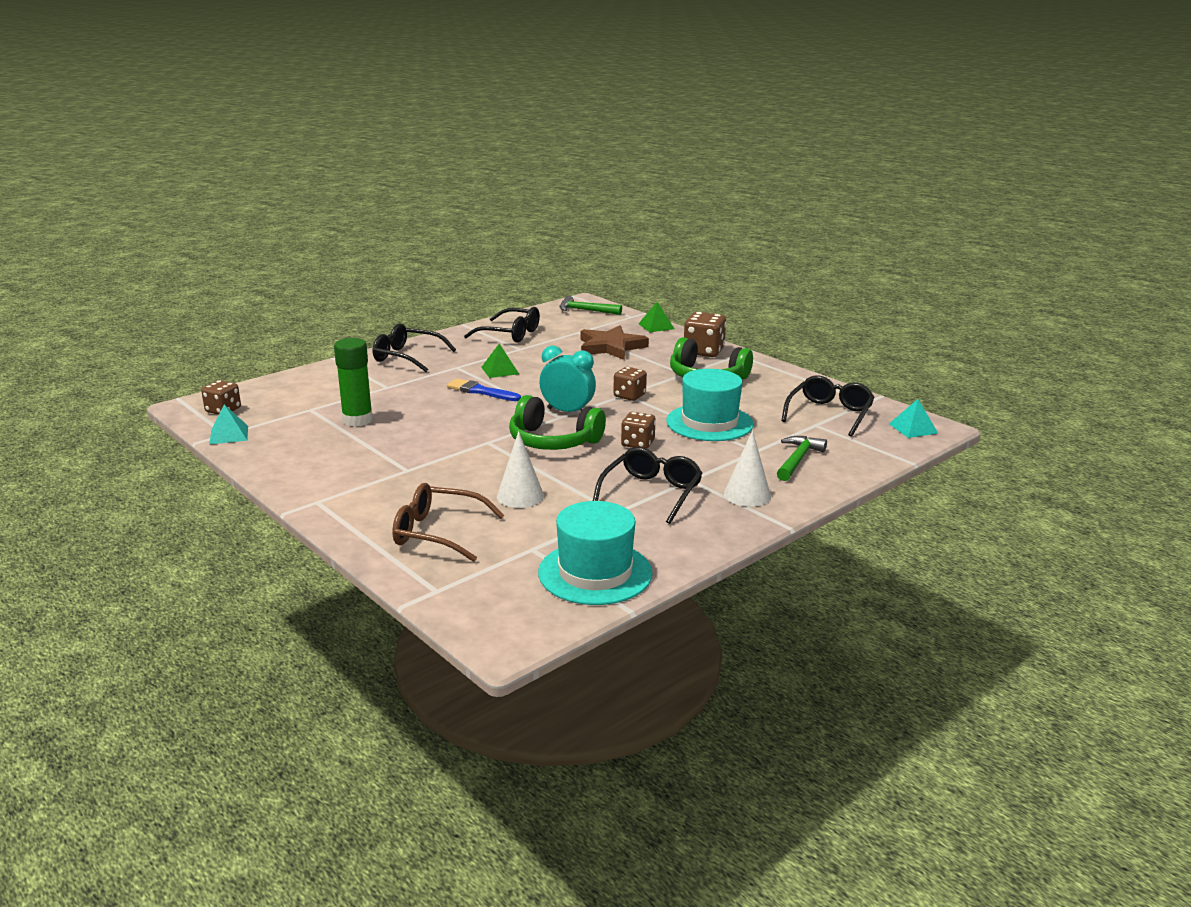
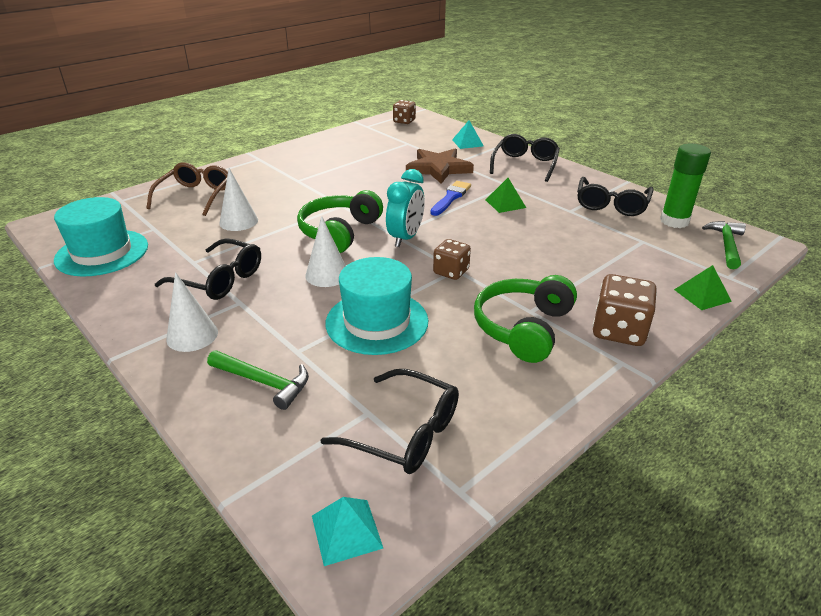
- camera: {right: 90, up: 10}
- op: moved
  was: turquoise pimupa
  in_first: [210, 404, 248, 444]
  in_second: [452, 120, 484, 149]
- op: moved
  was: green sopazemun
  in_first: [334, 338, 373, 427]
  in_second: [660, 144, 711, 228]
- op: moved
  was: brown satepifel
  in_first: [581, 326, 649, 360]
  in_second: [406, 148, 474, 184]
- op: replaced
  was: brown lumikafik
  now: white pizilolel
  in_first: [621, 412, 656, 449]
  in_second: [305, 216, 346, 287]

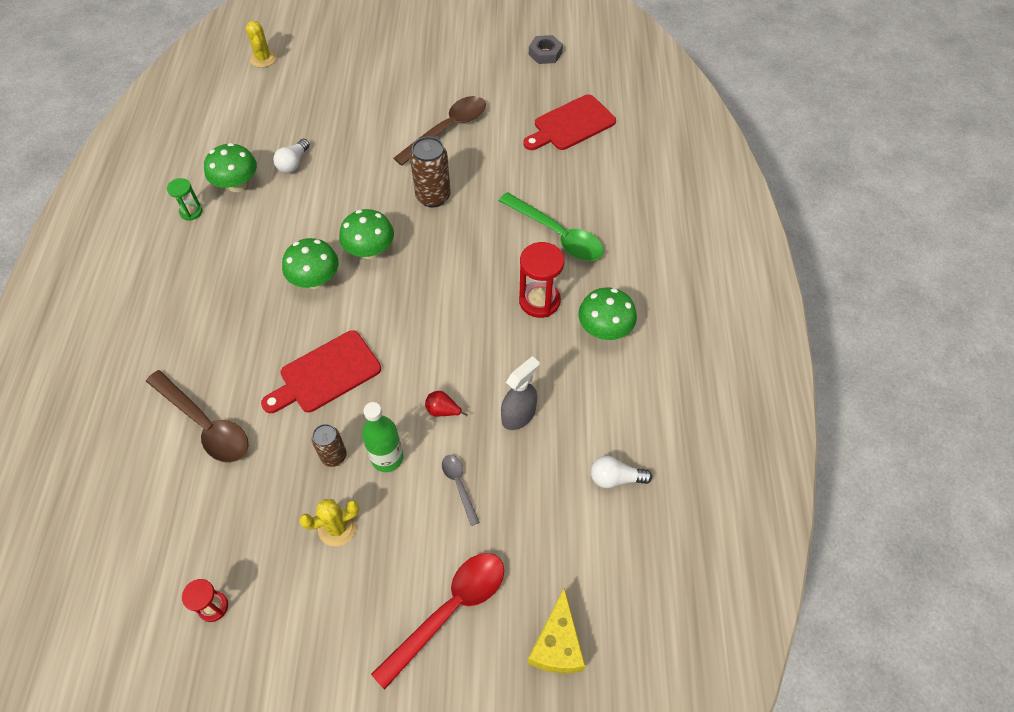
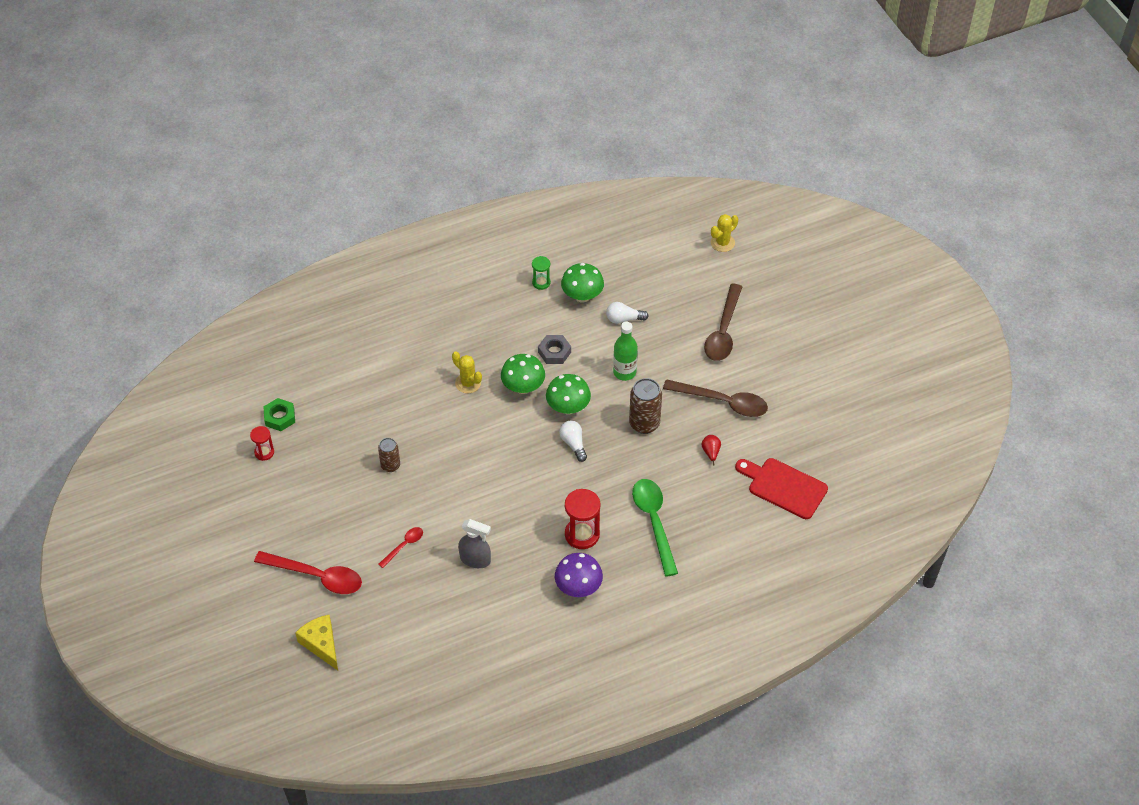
- camera: {right: 65, up: -5}
- op: removed
  was: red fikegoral
  in_first: [261, 330, 381, 413]
- op: added
  now: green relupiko
  in_second: [264, 398, 295, 431]
- op: moved
  was: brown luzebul
  in_first: [146, 370, 249, 463]
  in_second: [704, 284, 742, 361]
- op: moved
  was: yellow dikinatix
  in_first: [299, 499, 360, 546]
  in_second: [452, 351, 482, 393]
- op: moved
  was: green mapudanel
  in_first: [362, 402, 403, 472]
  in_second: [613, 322, 638, 381]
- op: moved
  was: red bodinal
  in_first: [425, 391, 468, 417]
  in_second: [701, 435, 721, 466]
- op: moved
  was: grey relupiko
  in_first: [529, 35, 563, 64]
  in_second: [538, 335, 571, 364]
- op: moved
  was: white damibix
  in_first: [590, 456, 652, 488]
  in_second: [559, 421, 587, 462]
- op: recoloured
  was: grey luzebul
  now: red luzebul
  in_first: [442, 455, 480, 526]
  in_second: [378, 527, 423, 568]
- op: recoloured
  was: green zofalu
  now: purple zofalu
  in_first: [579, 287, 637, 340]
  in_second: [555, 553, 603, 597]
- op: turned
  was: green luzebul
  in_first: [499, 192, 604, 261]
  in_second: [632, 479, 678, 577]
  clockwise: 150
- op: turned
  was: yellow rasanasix
  in_first: [528, 588, 585, 673]
  in_second: [295, 615, 338, 670]
  clockwise: 75

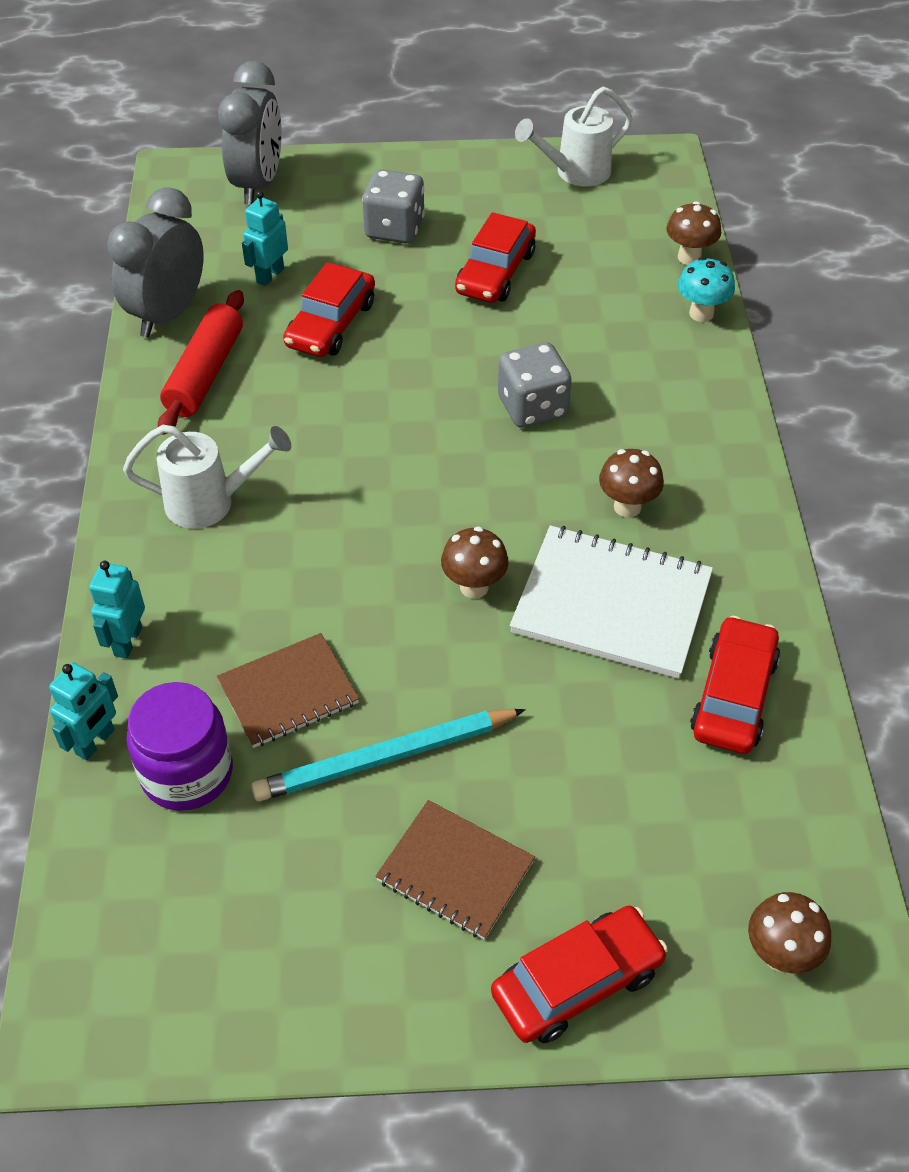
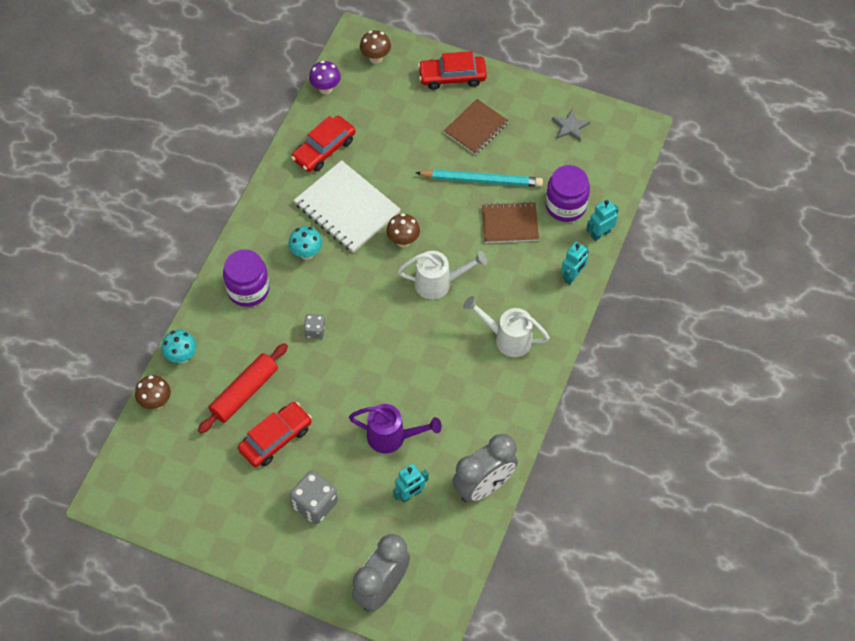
- camera: {right: -155, up: 10}
- op: added
  now: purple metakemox
  in_second: [223, 249, 270, 307]
- op: added
  now: purple zofalu
  in_second: [309, 61, 341, 95]
- op: added
  now: grey satepifel
  in_second: [552, 109, 590, 141]
- op: moved
  was: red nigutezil
  in_first: [158, 290, 244, 435]
  in_second: [198, 343, 288, 433]
- op: moved
  was: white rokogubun
  in_first: [515, 87, 633, 187]
  in_second: [398, 251, 487, 300]
- op: replaced
  was: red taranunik
  now: purple rokogubun
  in_first: [283, 262, 375, 357]
  in_second: [349, 404, 442, 454]
- op: recoloured
  was: brown zofalu
  now: turquoise zofalu
  in_first: [599, 449, 664, 518]
  in_second: [289, 226, 322, 260]
- op: turned
  was: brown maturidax
  in_first: [375, 800, 535, 940]
  in_second: [444, 99, 509, 155]
  clockwise: 75
- op: resized
  was: grey lumikafik
  in_first: [498, 343, 572, 428]
  in_second: [304, 314, 325, 339]
  ratio: 0.56

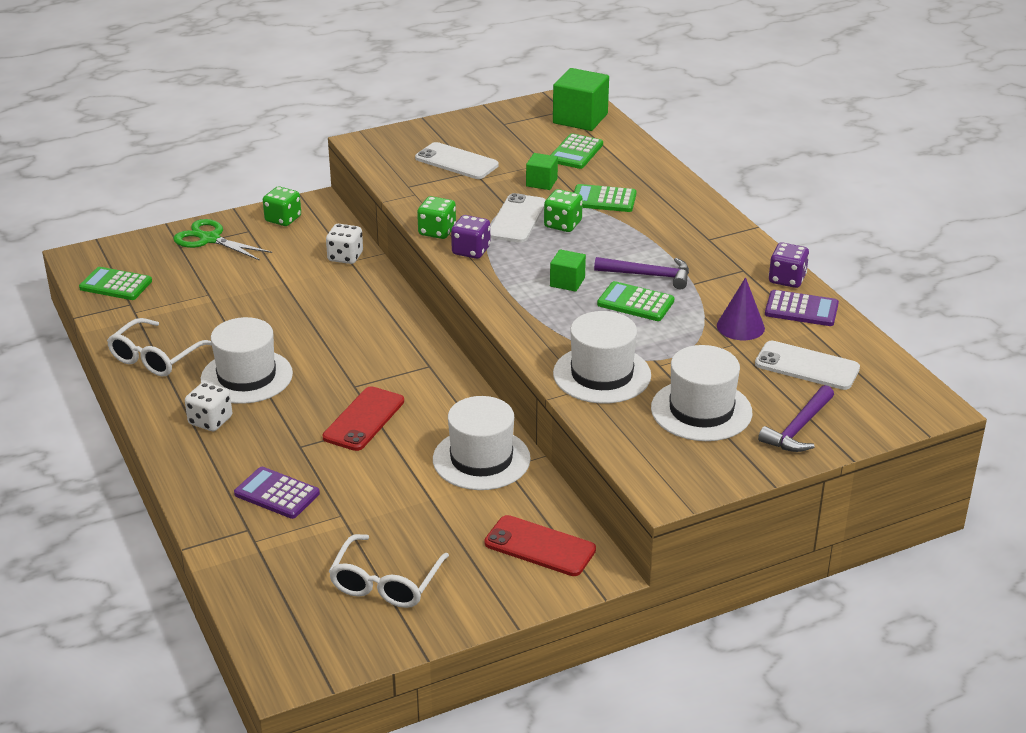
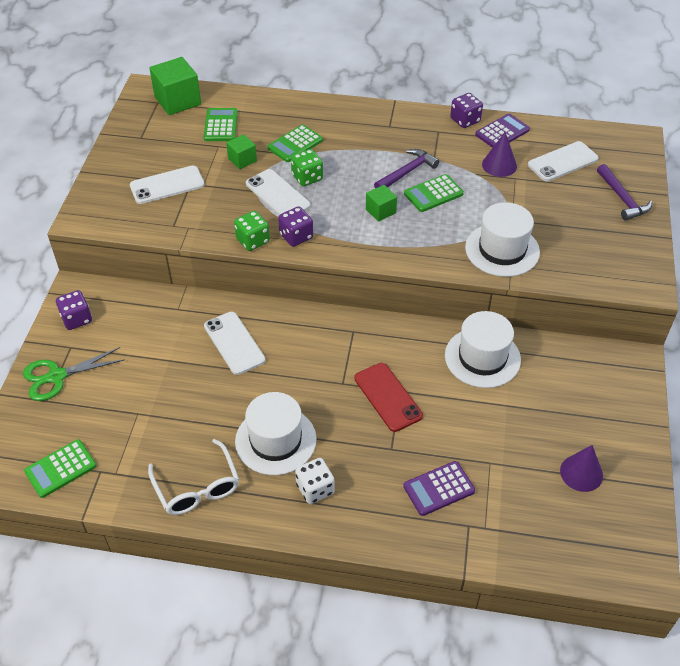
- camera: {right: -55, up: 15}
- op: removed
  was: white lumikafik
  in_first: [326, 224, 363, 264]
- op: removed
  was: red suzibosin
  in_first: [484, 515, 596, 576]
- op: removed
  was: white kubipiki
  in_first: [651, 345, 752, 441]
- op: added
  now: white suzibosin
  in_second: [204, 312, 265, 375]
- op: replaced
  was: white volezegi
  now: purple pizilolel
  in_first: [329, 534, 449, 608]
  in_second: [560, 445, 603, 492]
- op: recoloured
  was: green lumikafik
  now: purple lumikafik
  in_first: [263, 186, 301, 226]
  in_second: [56, 290, 92, 330]
- op: turned
  was: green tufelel
  in_first: [551, 133, 603, 169]
  in_second: [204, 108, 238, 141]
  clockwise: -150

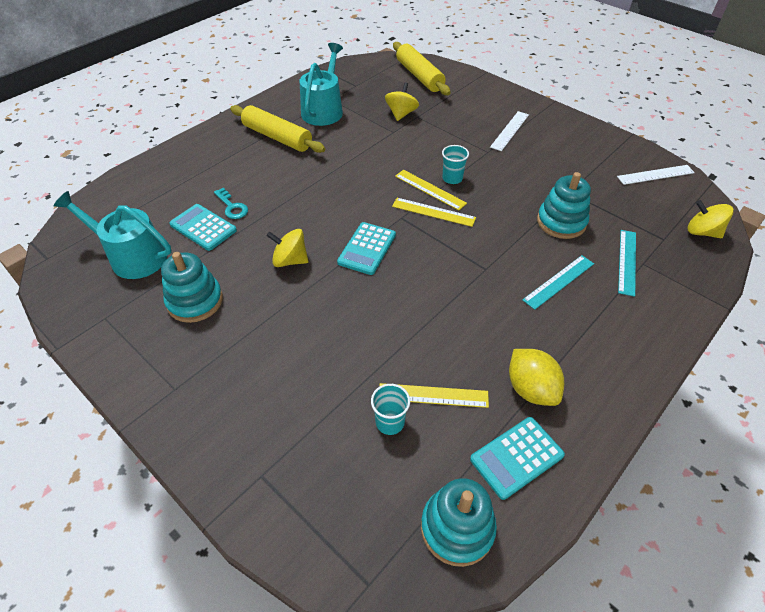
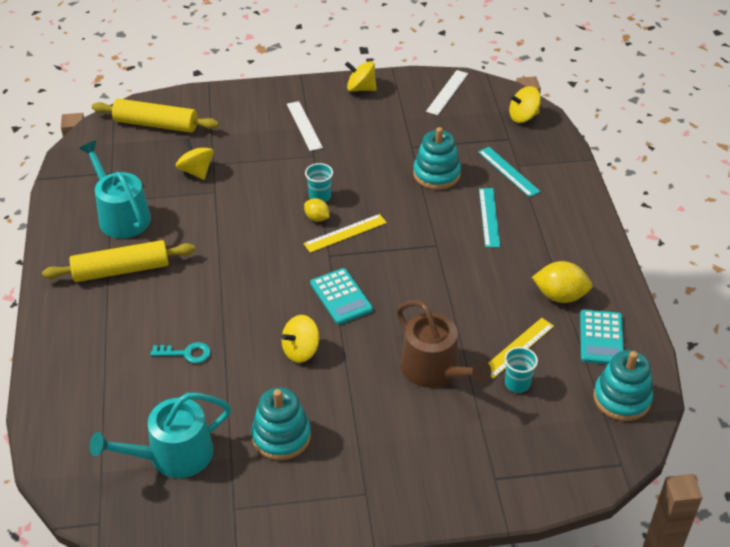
- camera: {right: -50, up: -5}
- op: removed
  was: turquoise tufelel
  in_first: [169, 204, 237, 251]
- op: added
  now: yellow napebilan
  in_second: [345, 61, 377, 92]
- op: added
  now: brown rokogubun
  in_second: [397, 300, 491, 388]
- op: replaced
  was: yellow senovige
  now: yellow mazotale
  in_first: [395, 170, 467, 210]
  in_second: [304, 198, 330, 222]

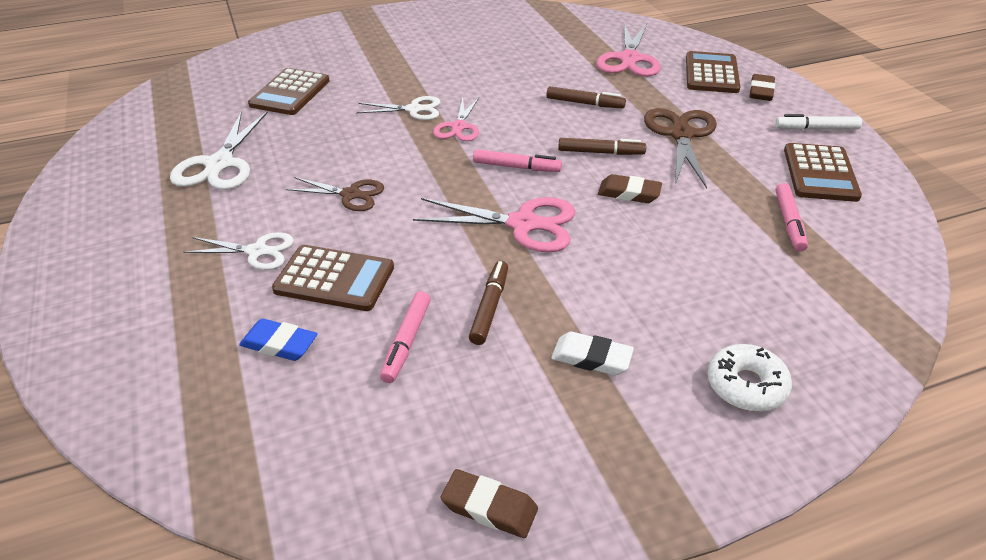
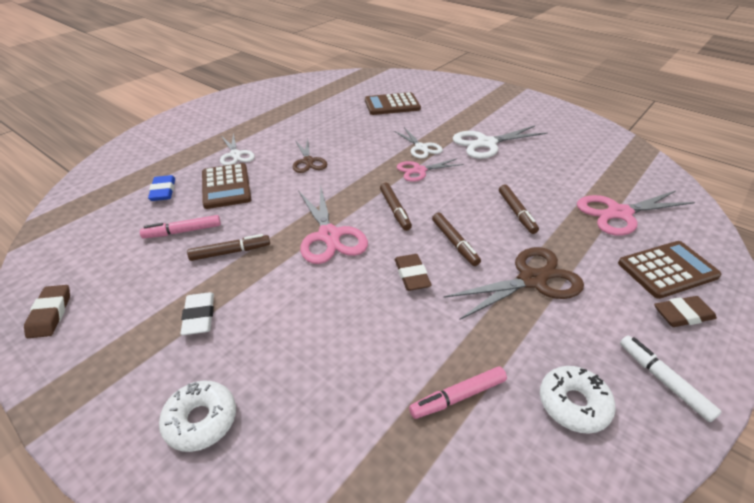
- camera: {right: 60, up: 0}
- op: moved
  was: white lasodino
  in_first: [170, 111, 268, 190]
  in_second: [453, 125, 548, 159]
- op: replaced
  was: brown tufelel
  now: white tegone
  in_first: [784, 143, 862, 202]
  in_second: [540, 366, 616, 434]
- op: recoloured
  was: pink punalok
  now: brown punalok
  in_first: [473, 149, 562, 172]
  in_second: [380, 183, 412, 231]

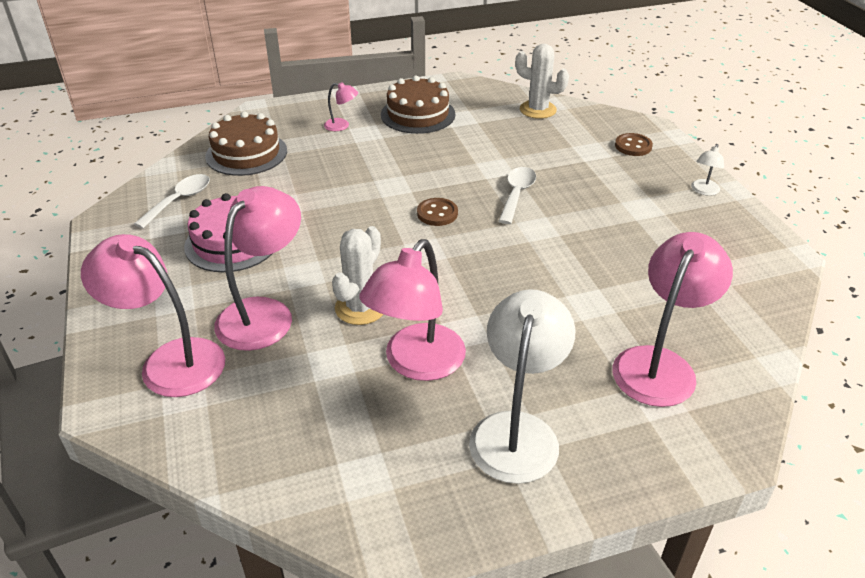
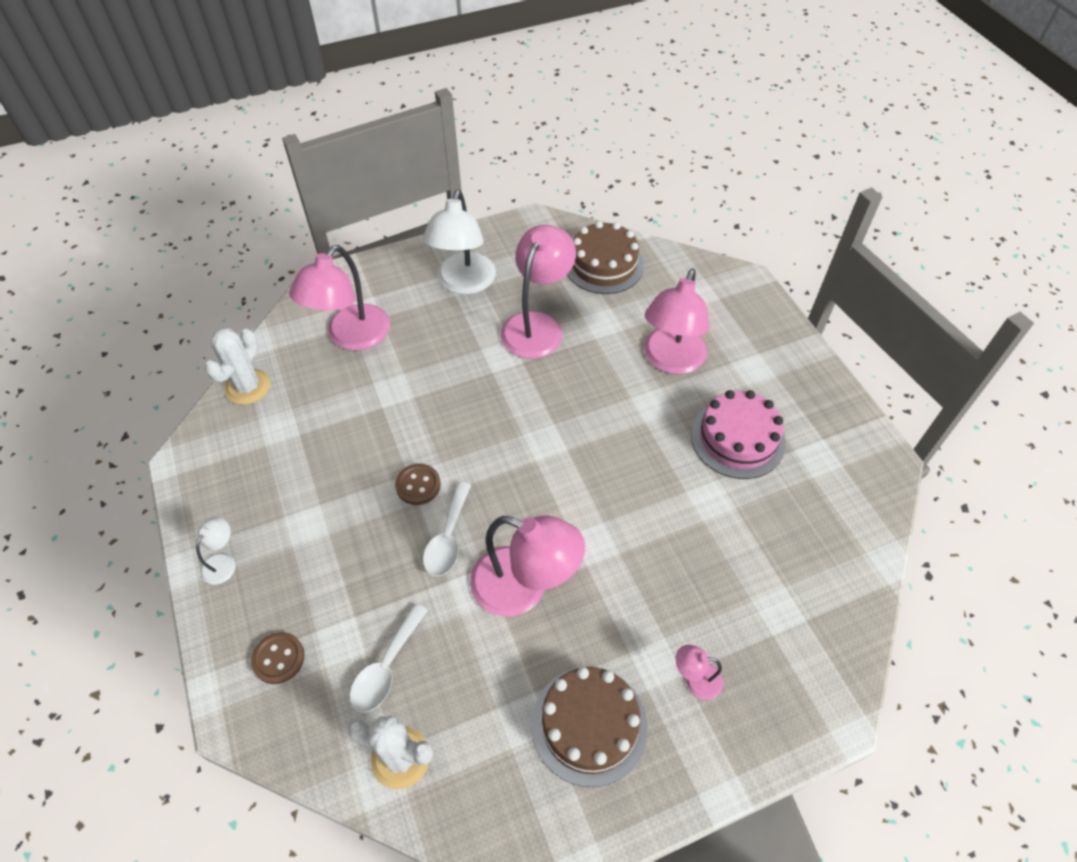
- camera: {right: 175, up: 15}
- op: moved
  was: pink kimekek
  in_first: [81, 234, 225, 397]
  in_second: [470, 515, 585, 616]
- op: moved
  was: white luzebul
  in_first: [134, 174, 210, 229]
  in_second: [350, 604, 428, 713]
- op: moved
  was: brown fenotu
  in_first: [205, 111, 287, 176]
  in_second: [567, 221, 644, 294]
- op: moved
  was: white dikinatix
  in_first: [332, 226, 383, 325]
  in_second: [204, 328, 270, 405]
- op: moved
  was: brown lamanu
  in_first: [417, 198, 458, 226]
  in_second: [395, 463, 441, 505]

